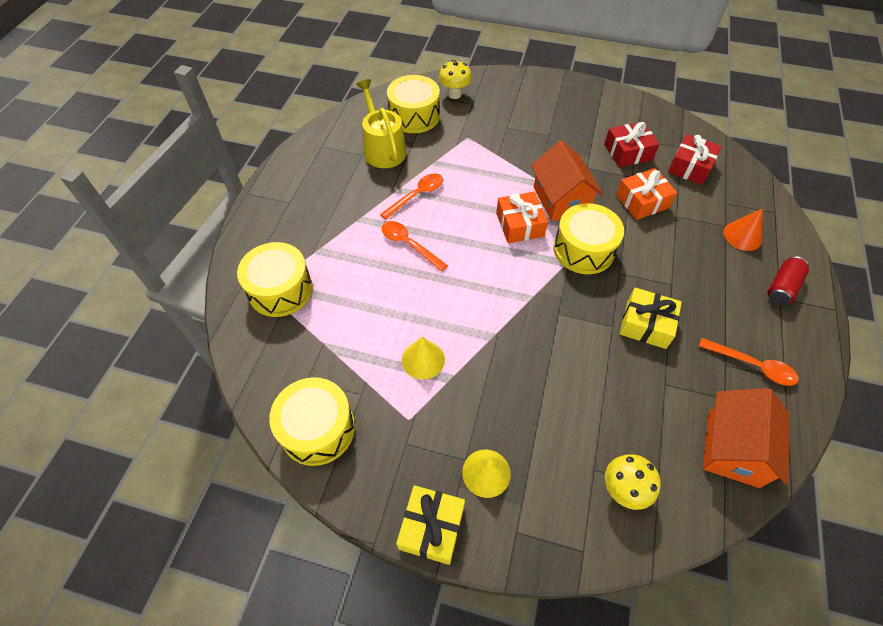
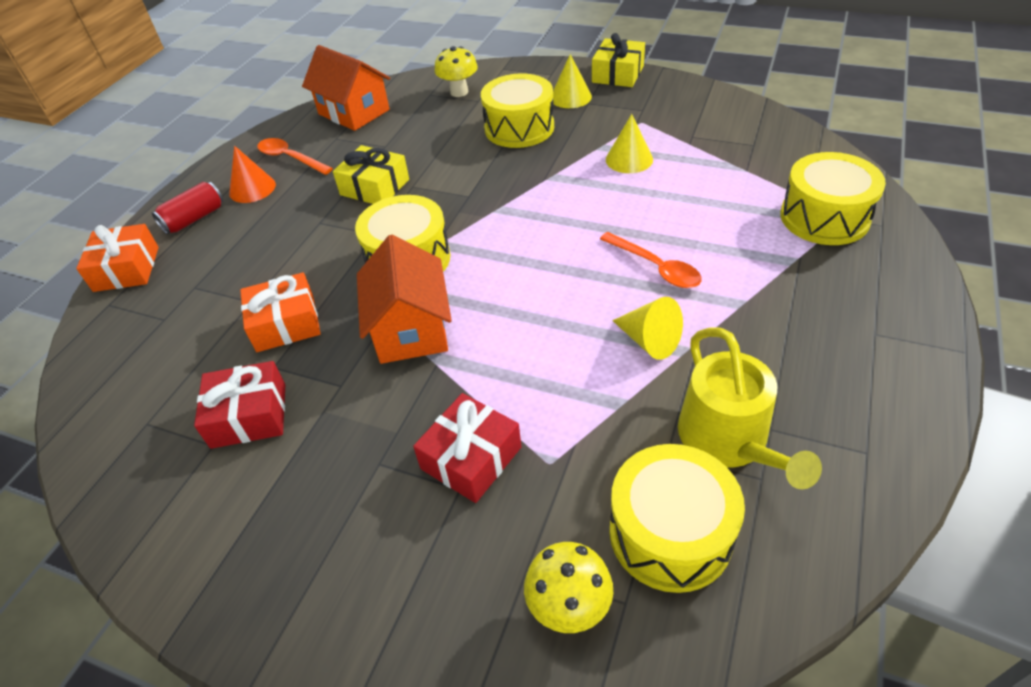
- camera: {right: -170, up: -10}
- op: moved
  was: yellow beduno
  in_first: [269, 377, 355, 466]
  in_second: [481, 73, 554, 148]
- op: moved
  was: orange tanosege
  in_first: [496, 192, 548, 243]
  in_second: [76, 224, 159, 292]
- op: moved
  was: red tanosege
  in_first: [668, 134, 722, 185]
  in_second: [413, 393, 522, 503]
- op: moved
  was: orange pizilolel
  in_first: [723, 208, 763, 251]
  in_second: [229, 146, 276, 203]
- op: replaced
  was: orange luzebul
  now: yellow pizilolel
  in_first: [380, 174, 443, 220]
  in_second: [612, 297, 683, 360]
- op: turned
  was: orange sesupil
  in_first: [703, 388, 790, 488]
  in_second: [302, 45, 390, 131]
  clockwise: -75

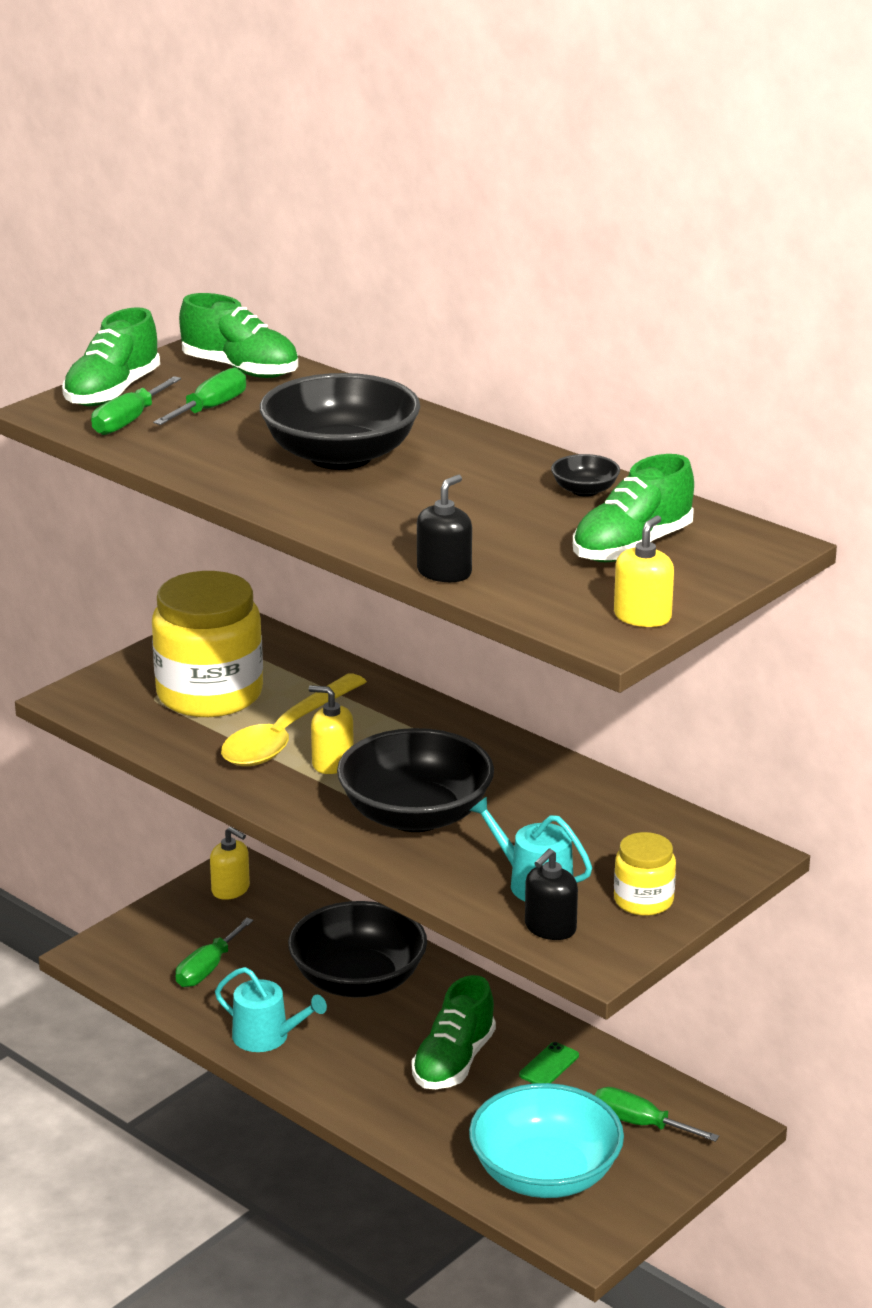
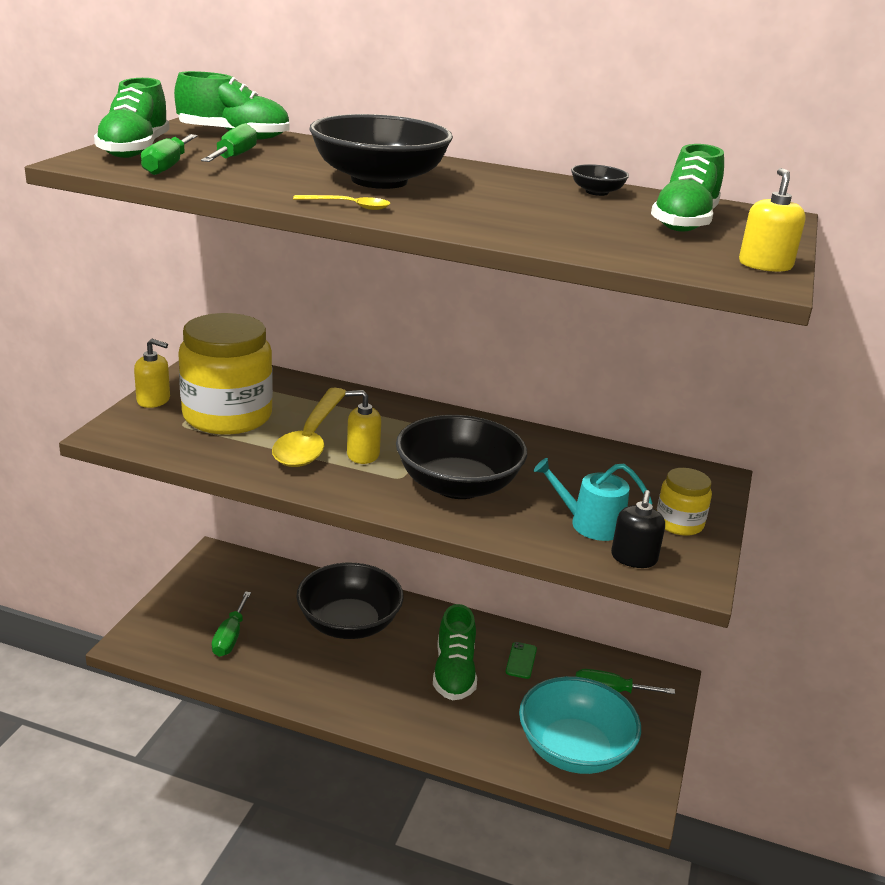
- camera: {right: -25, up: 0}
- op: removed
  was: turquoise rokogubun
  in_first: [215, 967, 327, 1052]
- op: removed
  was: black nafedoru
  in_first: [417, 475, 472, 582]
- op: added
  now: yellow luzebul
  in_second: [293, 195, 390, 210]
- op: moved
  was: yellow nafedoru
  in_first: [210, 827, 250, 900]
  in_second: [134, 339, 170, 408]

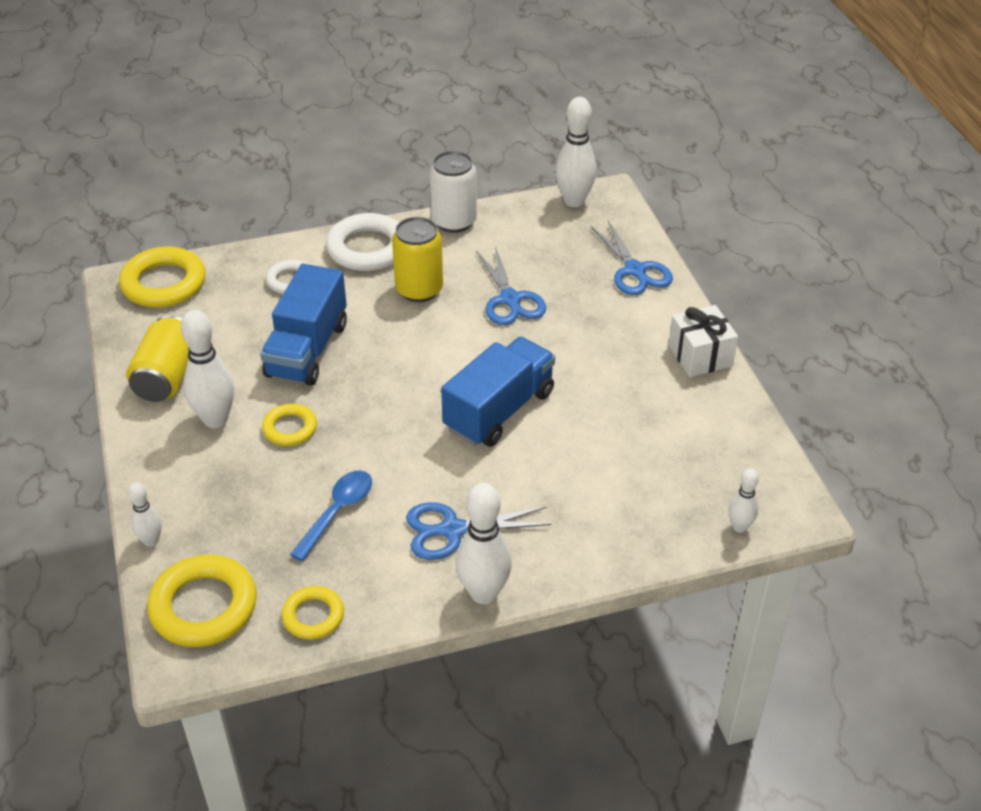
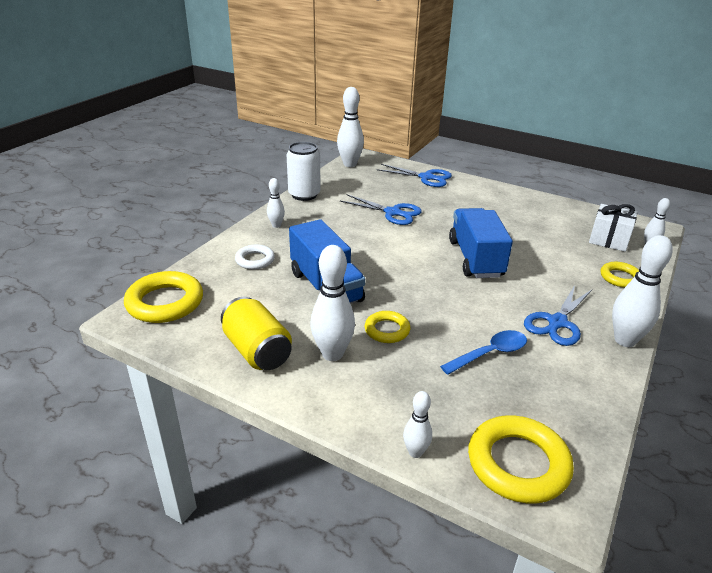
- camera: {right: -45, up: -10}
- op: removed
  was: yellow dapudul
  in_first: [392, 217, 443, 302]
- op: moved
  was: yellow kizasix
  in_first: [282, 586, 344, 640]
  in_second: [601, 262, 639, 288]
- op: moved
  was: white tanosege
  in_first: [669, 305, 738, 377]
  in_second: [589, 204, 638, 252]
- op: replaced
  was: white kizasix
  now: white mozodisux
  in_first: [326, 213, 399, 271]
  in_second: [267, 178, 285, 228]
- op: turned
  was: blue luzebul
  in_first: [290, 471, 372, 561]
  in_second: [440, 330, 527, 375]
  clockwise: 75

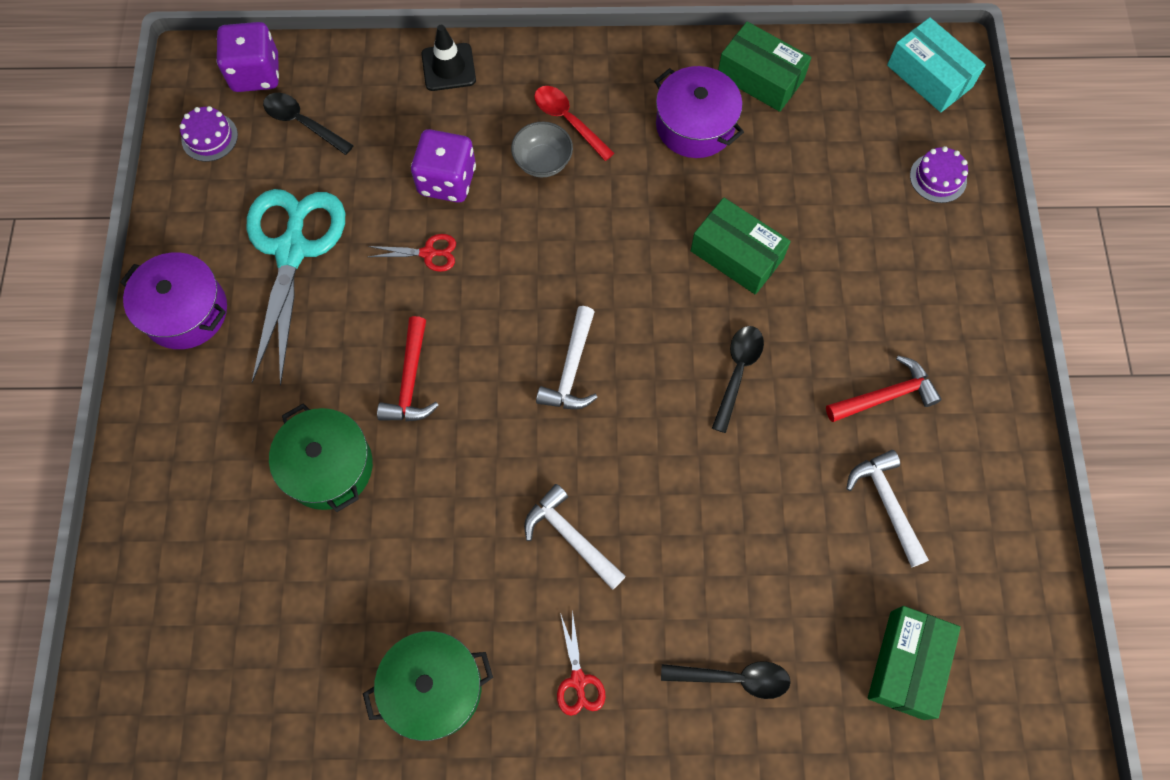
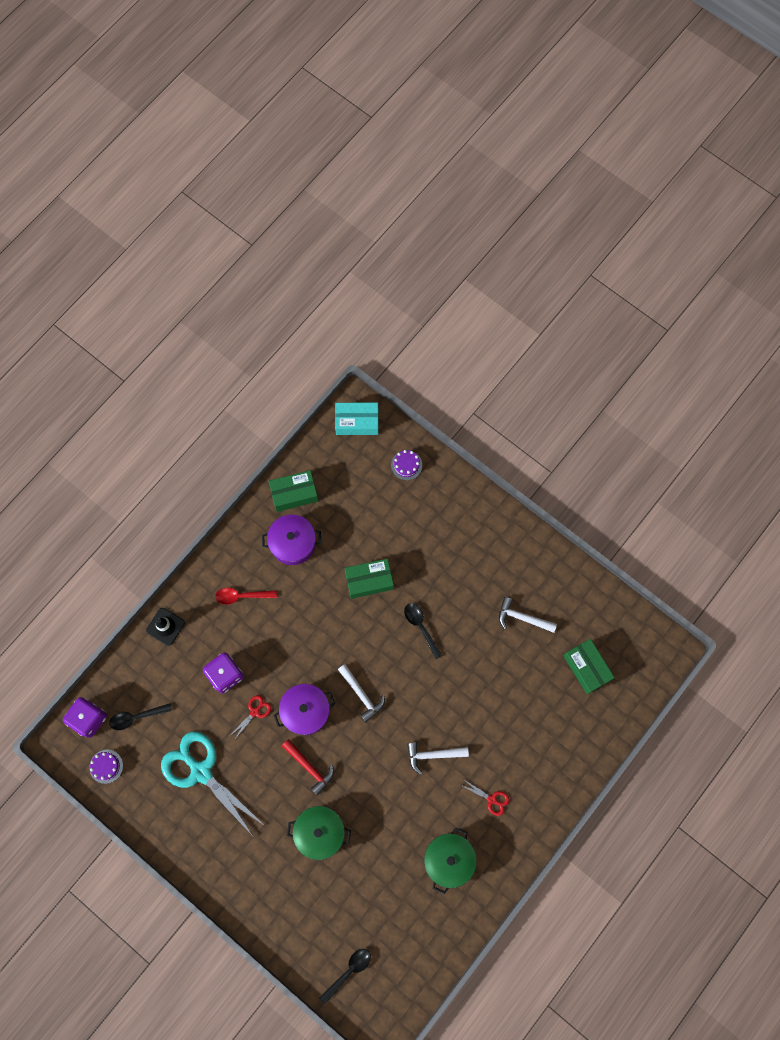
- camera: {right: -50, up: 5}
- op: removed
  was: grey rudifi
  in_first: [511, 122, 573, 177]
- op: removed
  was: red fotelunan
  in_first: [826, 356, 942, 422]
- op: moved
  was: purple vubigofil
  in_first: [120, 253, 227, 349]
  in_second: [273, 684, 335, 735]
- op: moved
  was: black luzebul
  in_first: [661, 661, 791, 699]
  in_second: [319, 949, 371, 1004]

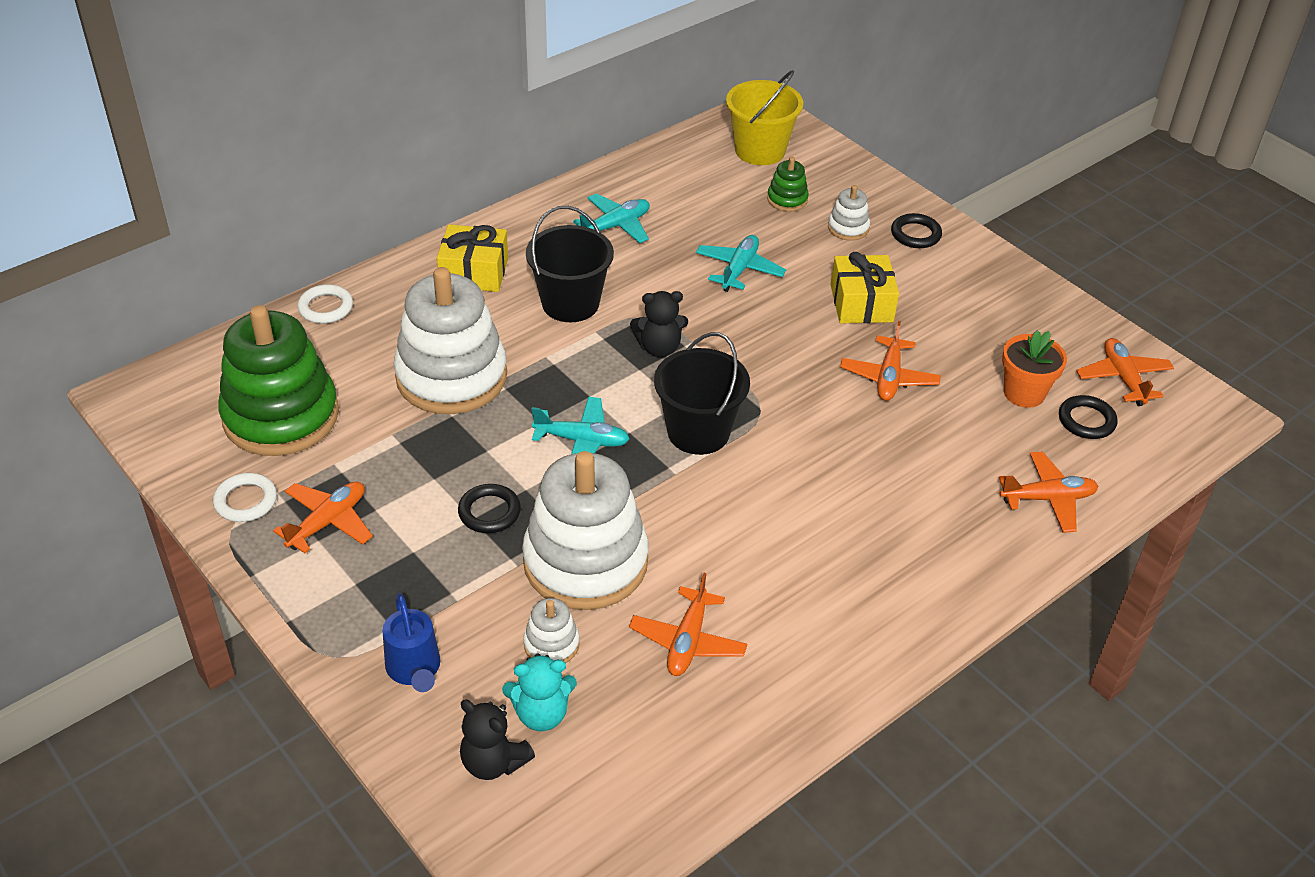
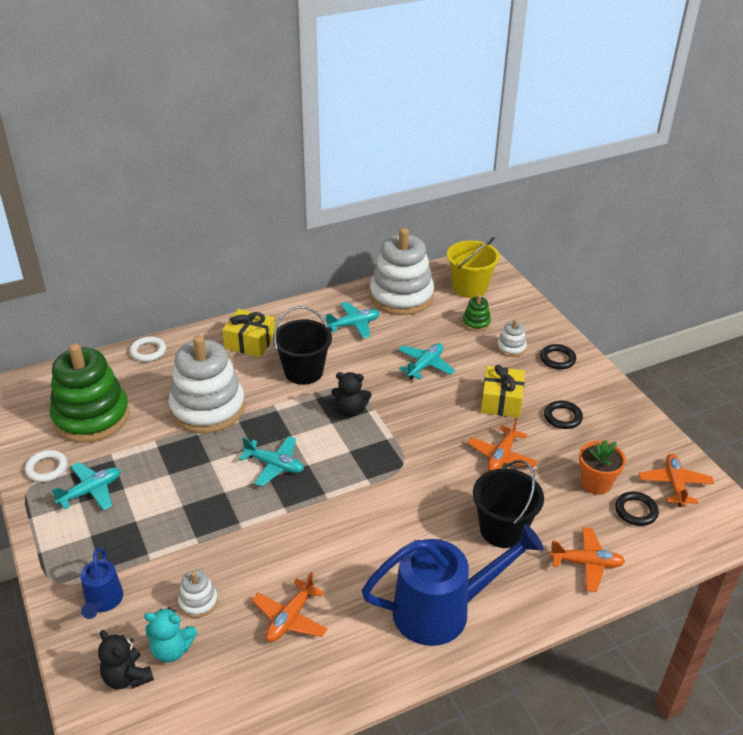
- camera: {right: 15, up: -5}
- op: added
  now: blue rokogubun
  in_second: [361, 524, 544, 646]
- op: moved
  was: black kizasix
  in_first: [458, 484, 521, 533]
  in_second: [544, 401, 583, 429]
- op: moved
  was: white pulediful
  in_first: [522, 451, 649, 610]
  in_second: [370, 228, 434, 315]
- op: moved
  was: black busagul
  in_first: [654, 332, 750, 455]
  in_second: [473, 460, 544, 548]
- op: recoloured
  was: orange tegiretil
  now: turquoise tegiretil
  in_first: [273, 482, 373, 553]
  in_second: [52, 462, 120, 510]

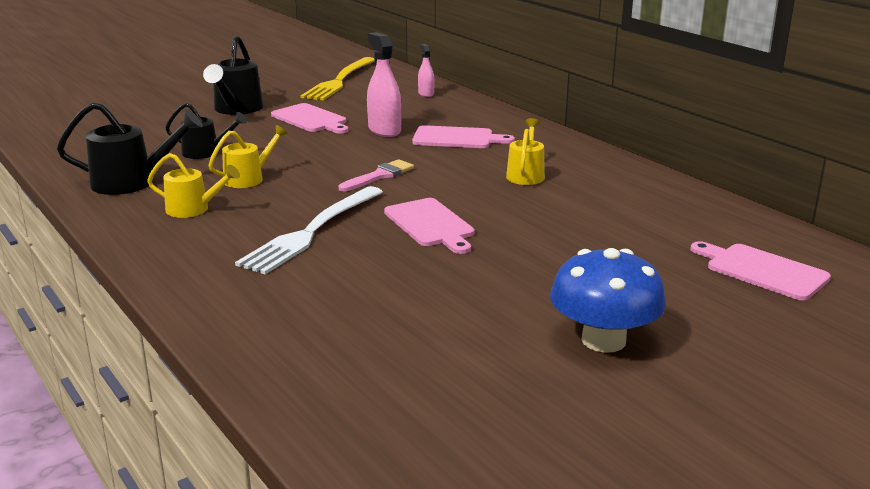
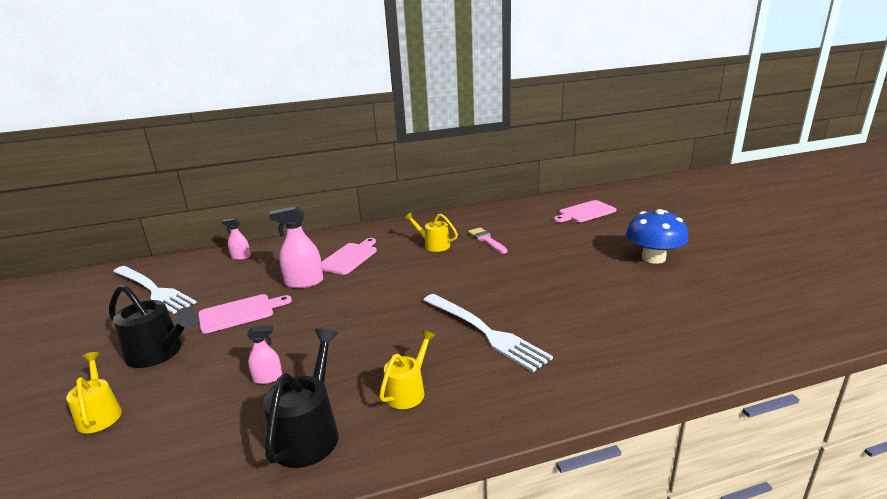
- camera: {right: -70, up: 0}
- op: removed
  was: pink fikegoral
  in_first: [384, 198, 474, 254]
- op: moved
  was: yellow rokogubun
  in_first: [208, 125, 288, 188]
  in_second: [66, 352, 122, 433]
- op: moved
  was: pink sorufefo
  in_first: [338, 159, 414, 192]
  in_second: [468, 228, 507, 254]
- op: replaced
  was: black rokogubun
  now: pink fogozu
  in_first: [165, 103, 247, 159]
  in_second: [247, 325, 282, 384]
- op: recoloured
  was: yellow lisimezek
  now: white lisimezek
  in_first: [301, 57, 374, 100]
  in_second: [113, 266, 197, 314]

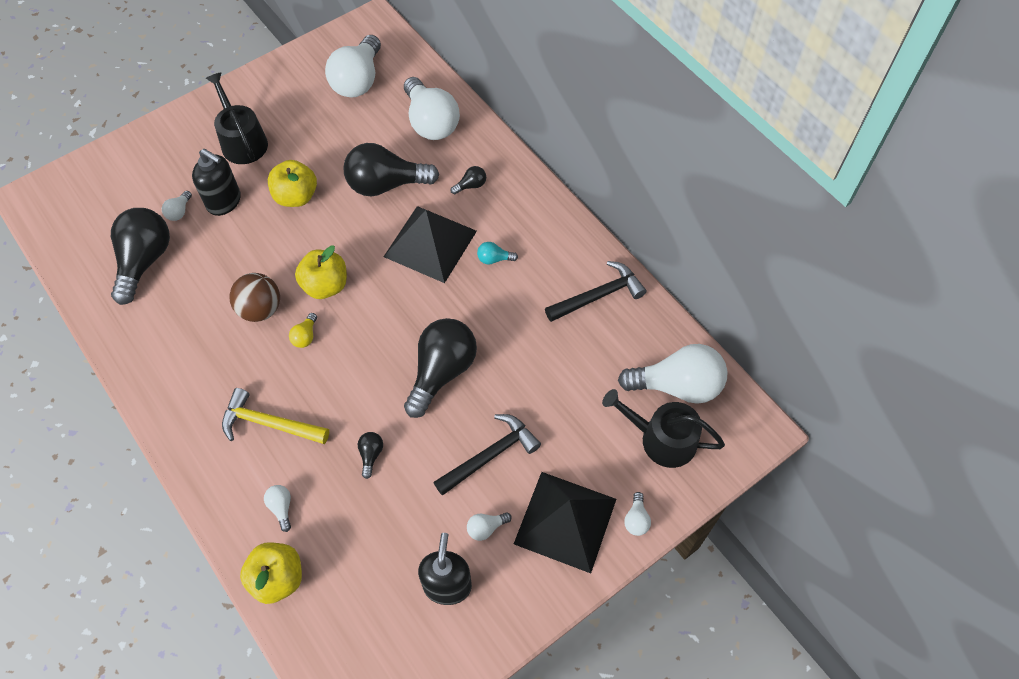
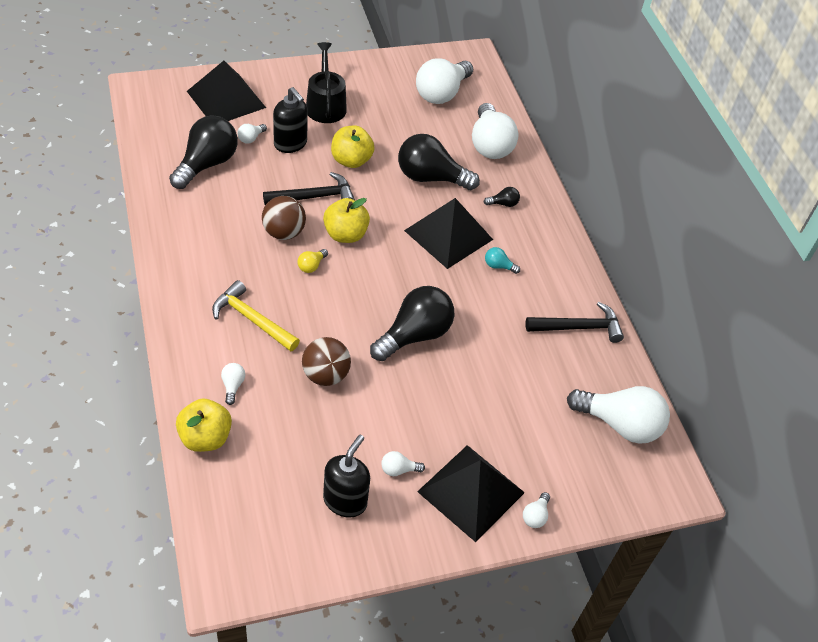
- camera: {right: 15, up: -10}
- op: removed
  was: black rokogubun
  in_first: [602, 389, 725, 468]
- op: added
  now: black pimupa
  in_second: [187, 61, 266, 121]
- op: moved
  was: black fotelunan
  in_first: [433, 414, 541, 496]
  in_second: [263, 172, 355, 205]
- op: replaced
  was: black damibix
  now: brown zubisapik
  in_first: [358, 432, 383, 479]
  in_second: [302, 337, 351, 386]

